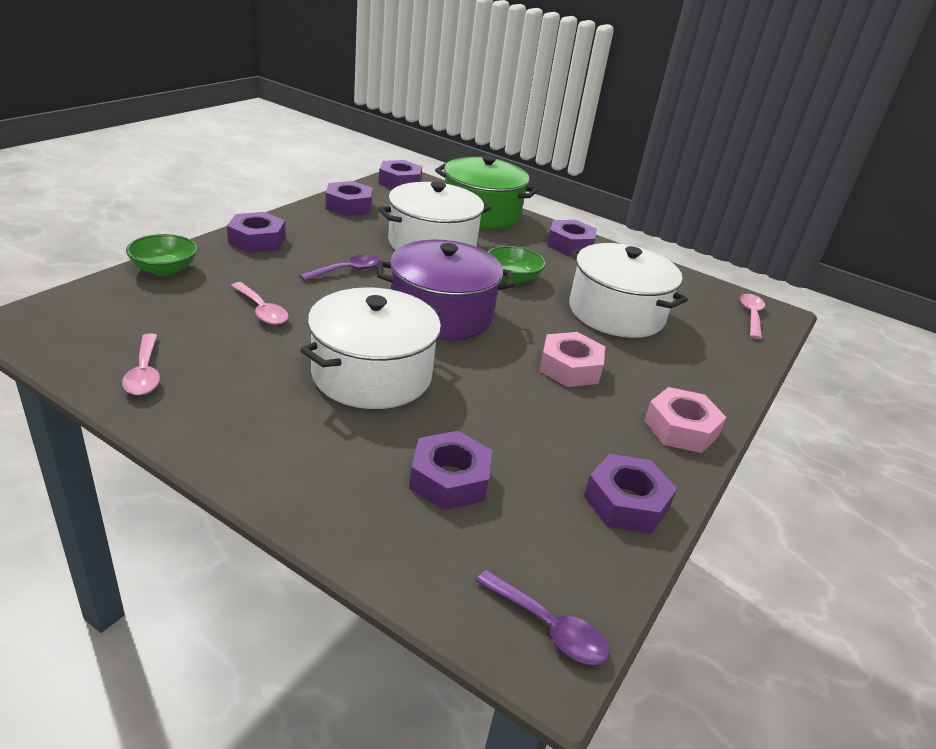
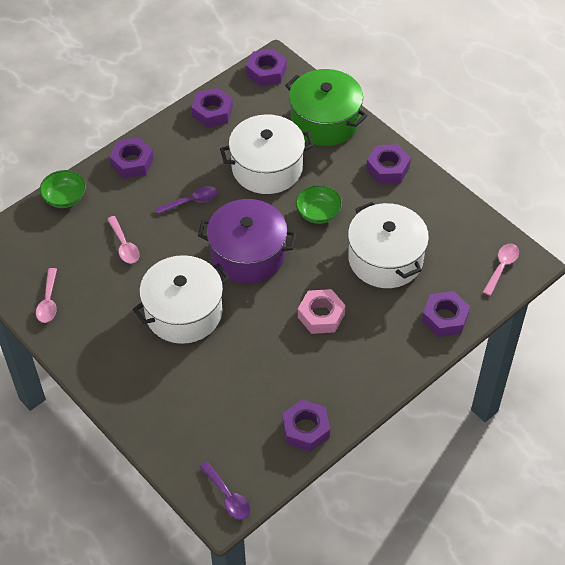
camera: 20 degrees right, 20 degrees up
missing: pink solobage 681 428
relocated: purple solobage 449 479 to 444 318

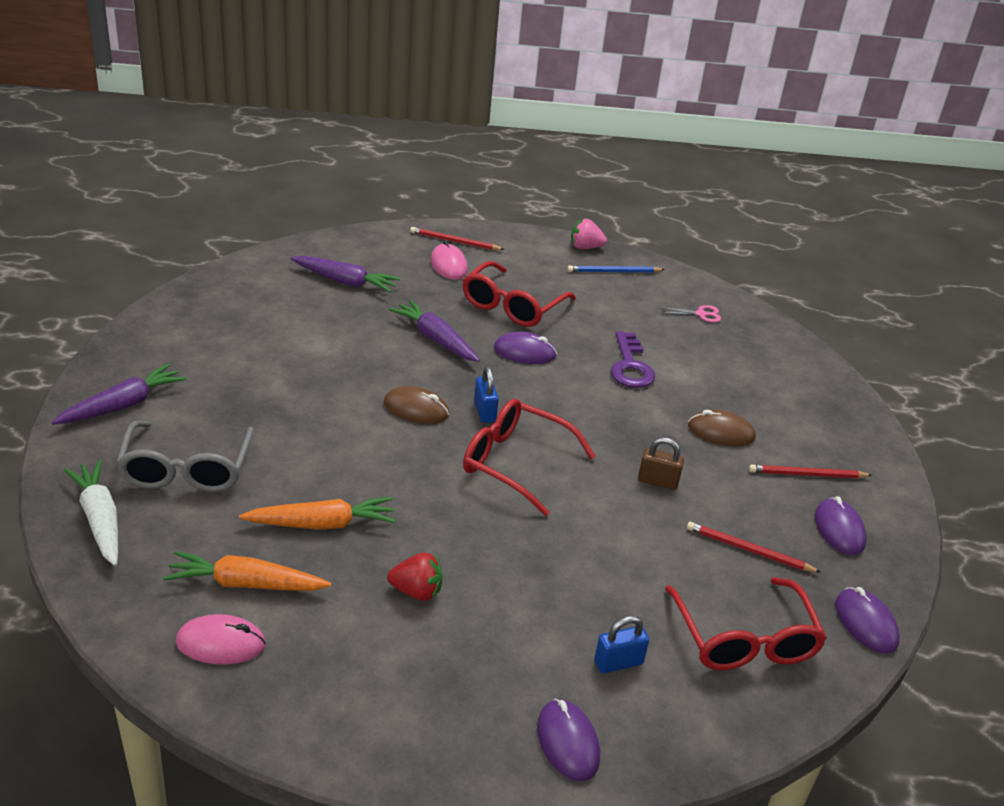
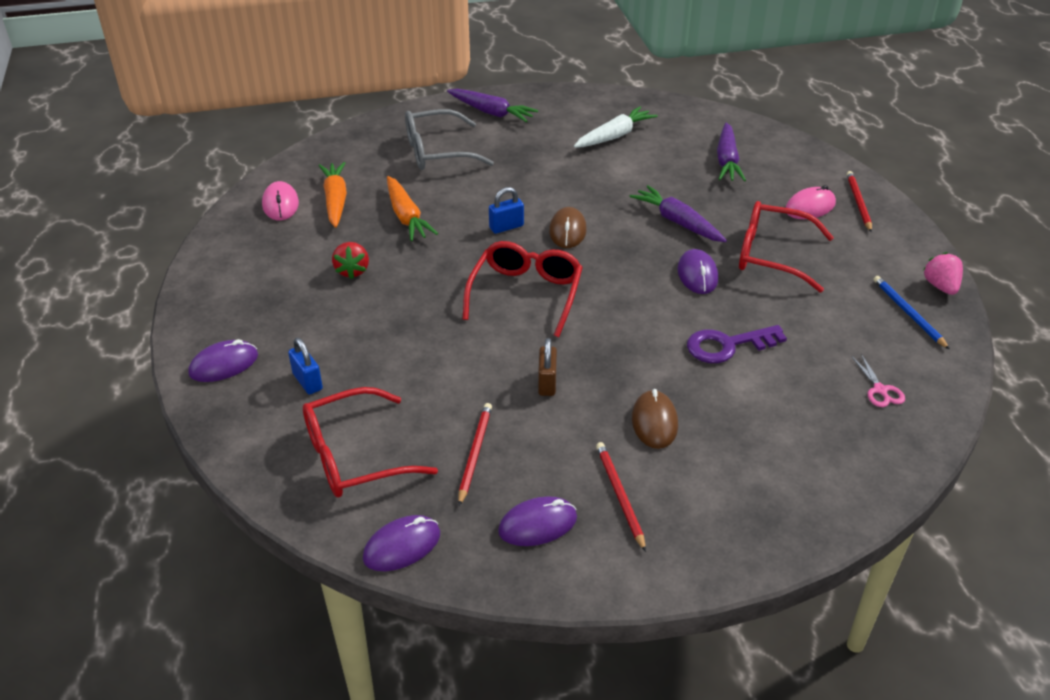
camera: 80 degrees right, 5 degrees up
relocated: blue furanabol 484 412 to 506 227; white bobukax 100 519 to 614 136
spun: purple bobukax 435 339 = 677 222 75 degrees counterclockwise

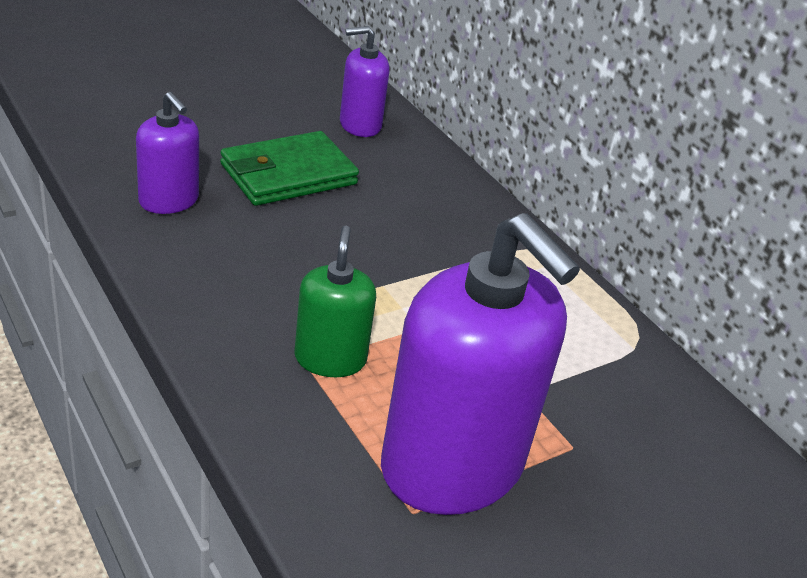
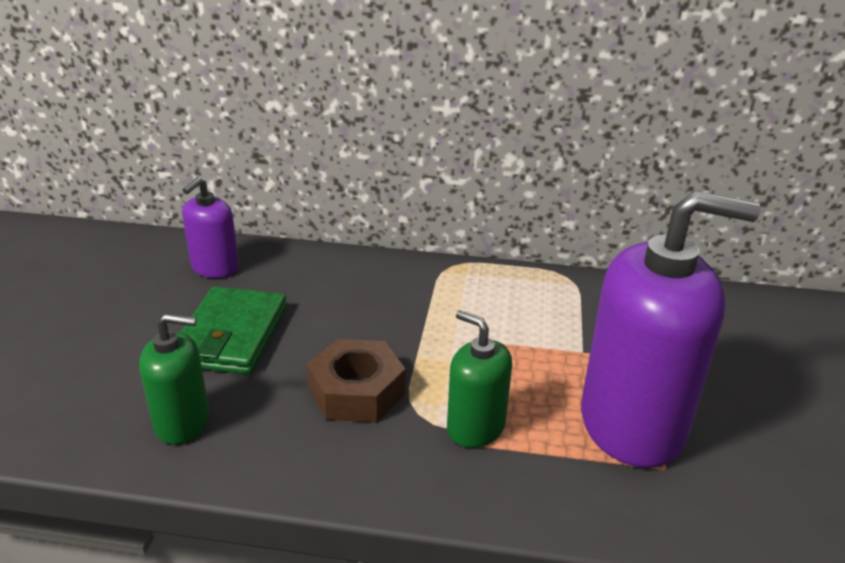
camera: 45 degrees left, 5 degrees down
appeared: brown solobage 356 391
colour: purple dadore 169 200 to green dadore 182 422

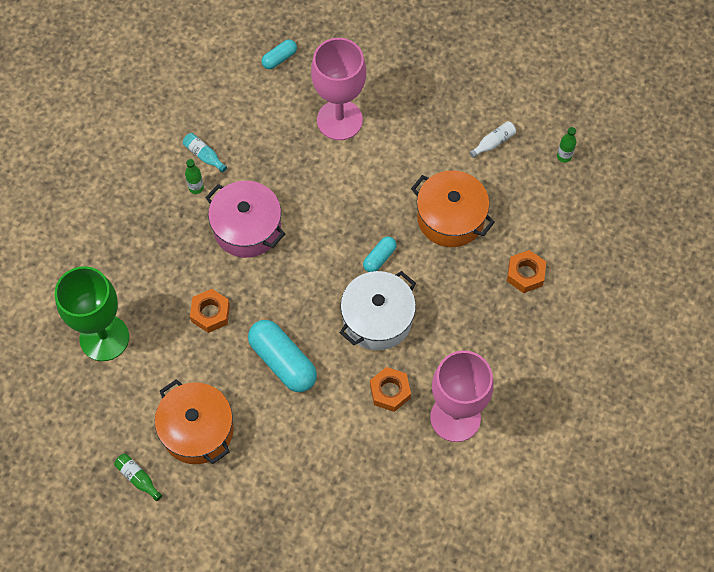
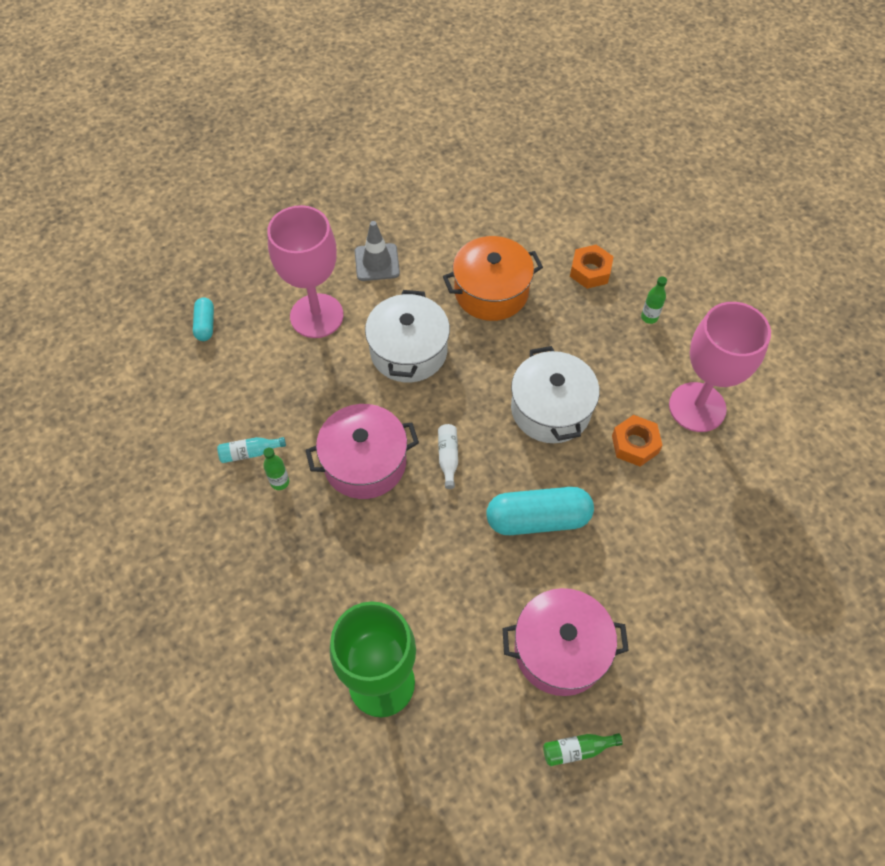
camera: 55 degrees left, 5 degrees down
missing: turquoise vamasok 379 258; orange solobage 210 313
appeared: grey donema 377 262; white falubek 408 351
relocated: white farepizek 493 142 to 448 457; green farepizek 564 156 to 649 317
colour: orange falubek 197 430 to pink falubek 560 650

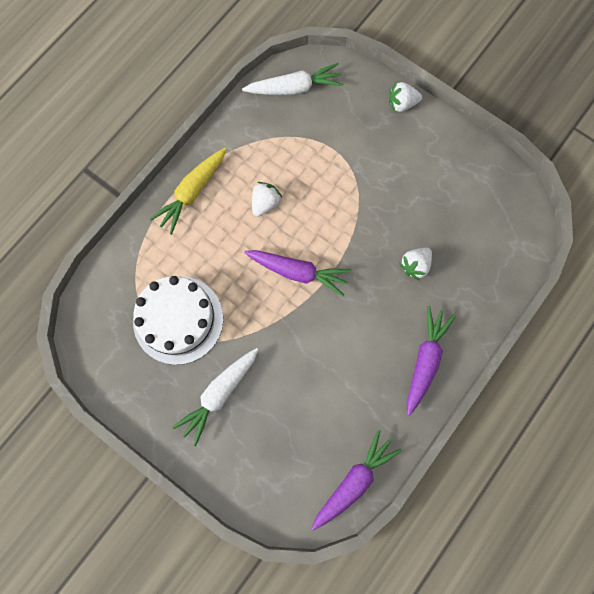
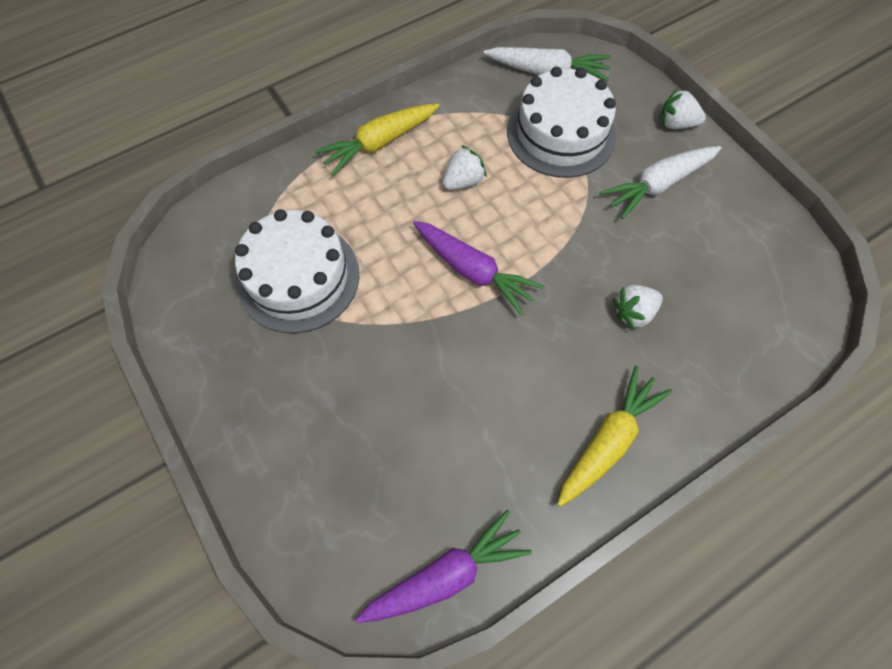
camera: 20 degrees right, 10 degrees down
appeared: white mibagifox 561 133
relocated: white bobukax 219 395 to 657 185
colour: purple bobukax 425 360 to yellow bobukax 608 440

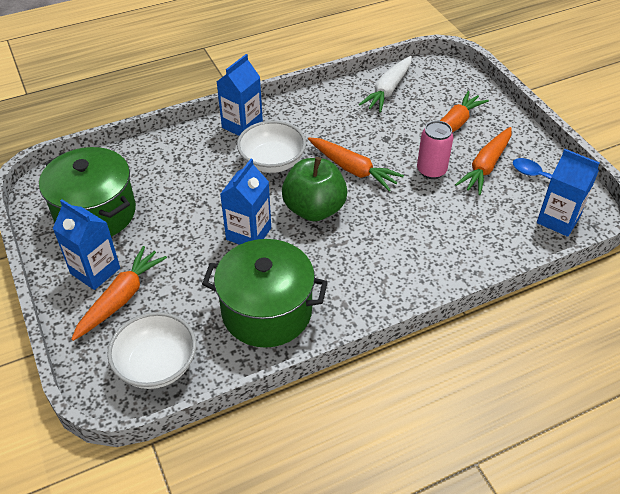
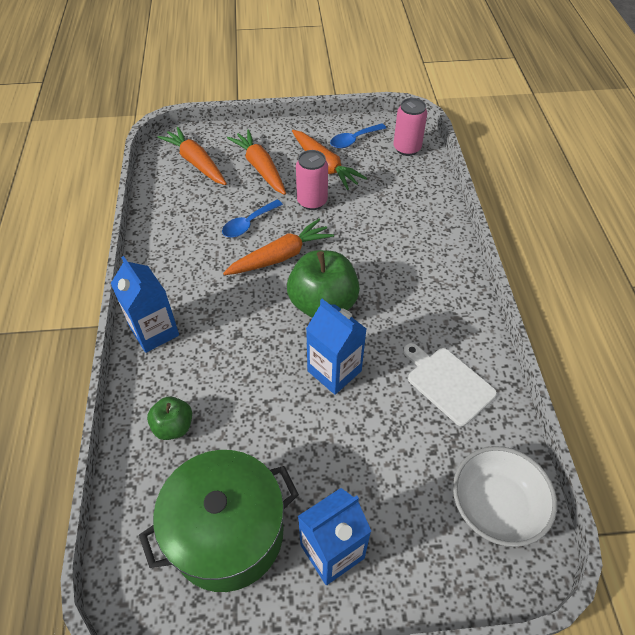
camera: 70 degrees left, 5 degrees up
missing: white bobukax 388 90; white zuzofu 272 162
appeared: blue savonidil 248 224; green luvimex 173 426
relocated: orange bobukax 121 298 to 196 163
exchanged: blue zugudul 558 220 to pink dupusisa 407 148; green falubek 266 311 to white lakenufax 448 383

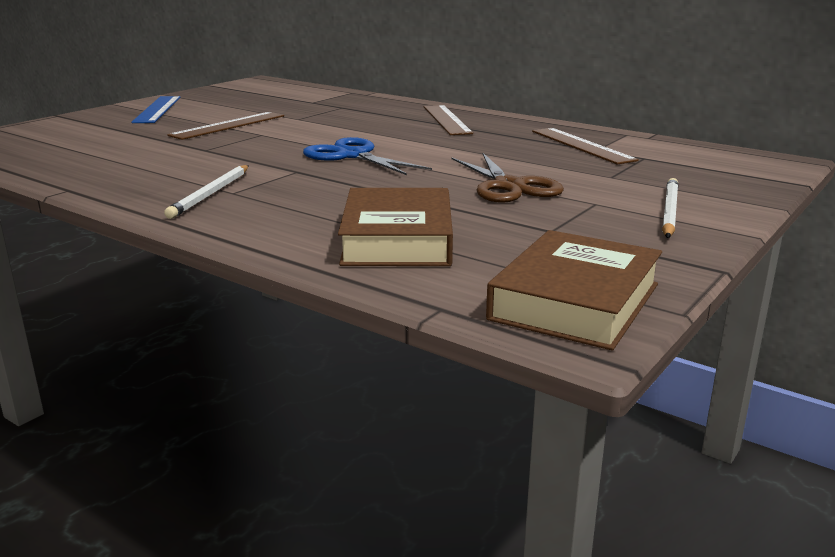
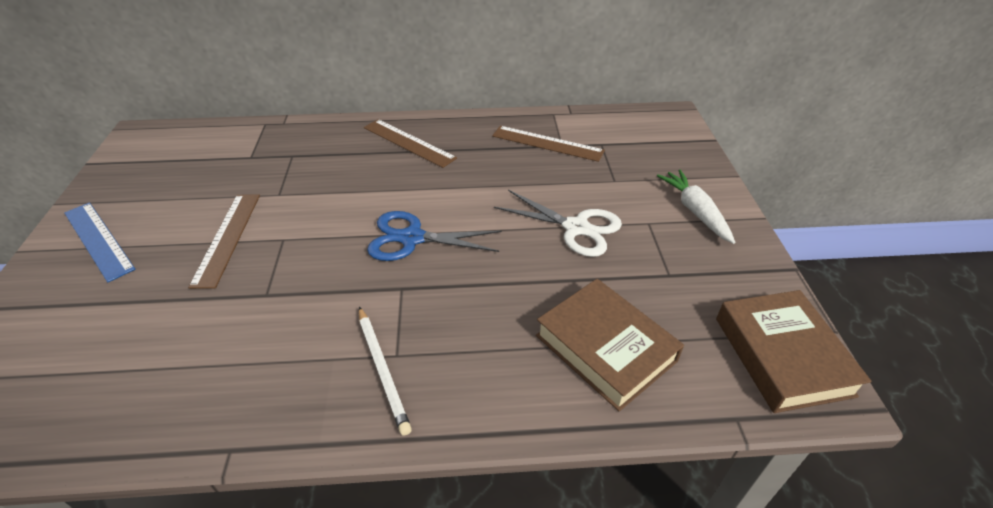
camera: 40 degrees left, 20 degrees up
exchanged: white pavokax 669 211 to white bobukax 695 211
colour: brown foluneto 509 186 to white foluneto 576 228

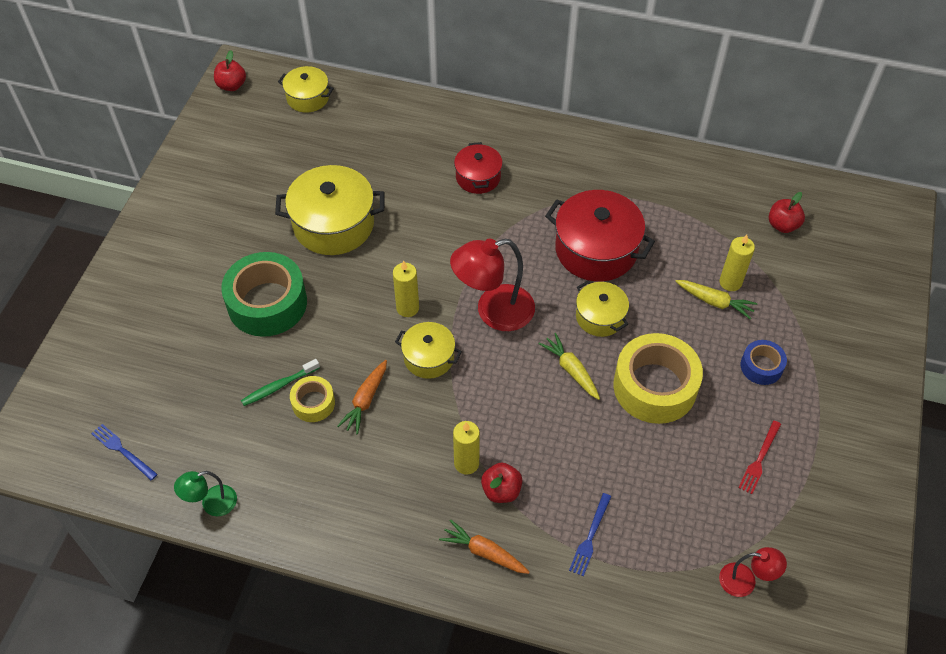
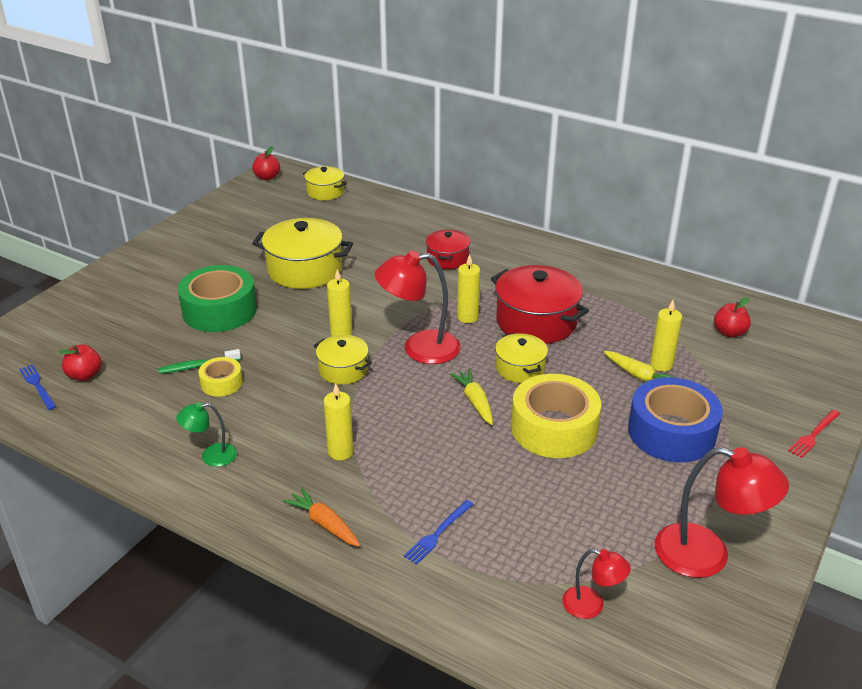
camera: 15 degrees right, 20 degrees down
missing: orange bobukax 365 400
appeared: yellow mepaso 467 317; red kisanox 707 555
relocated: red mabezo 759 458 to 814 434; red luvimex 501 490 to 85 375; green kisanox 212 504 to 211 456
size: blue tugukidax 761 366 = 671 432 x1.96

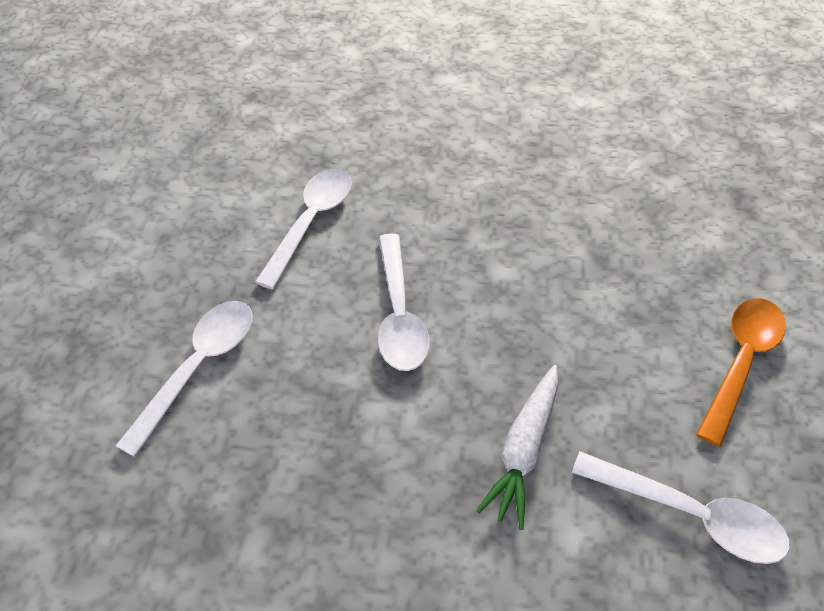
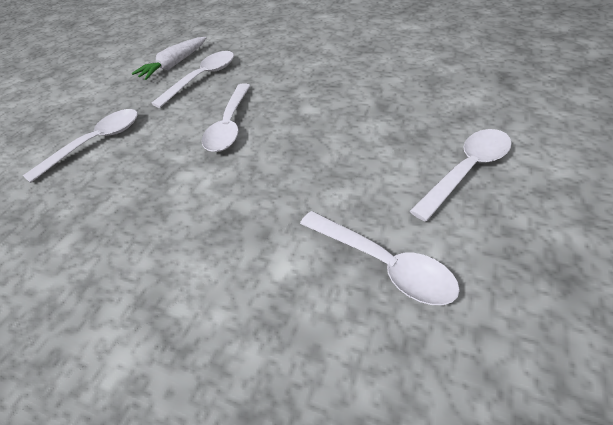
camera: 20 degrees right, 5 degrees down
relocated: white bobukax 523 449 to 174 65
colour: orange savonidil 740 362 to white savonidil 466 171

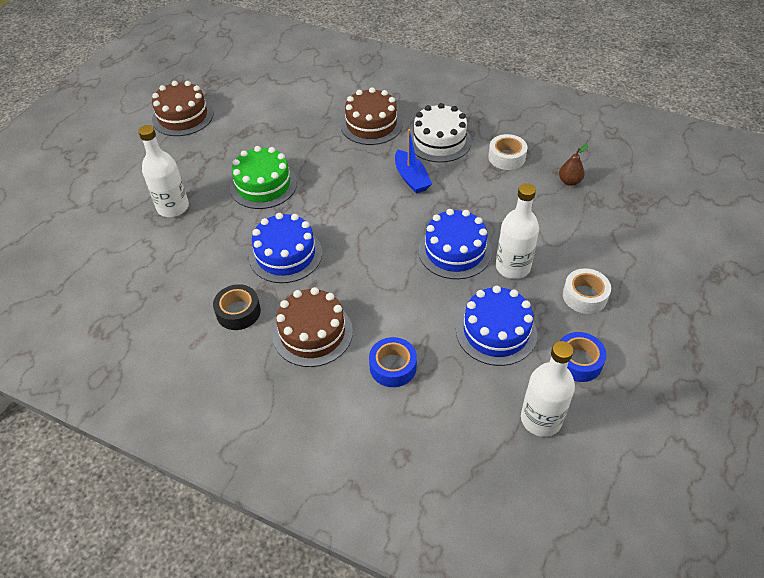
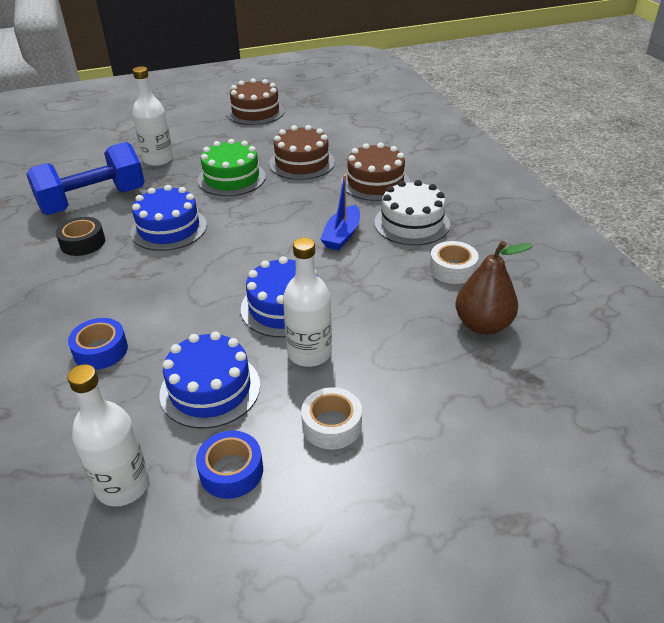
camera: 45 degrees right, 10 degrees down
appeared: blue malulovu 93 201
relocated: brown mibagifox 312 333 to 302 163
size: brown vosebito 569 181 = 483 325 x1.82

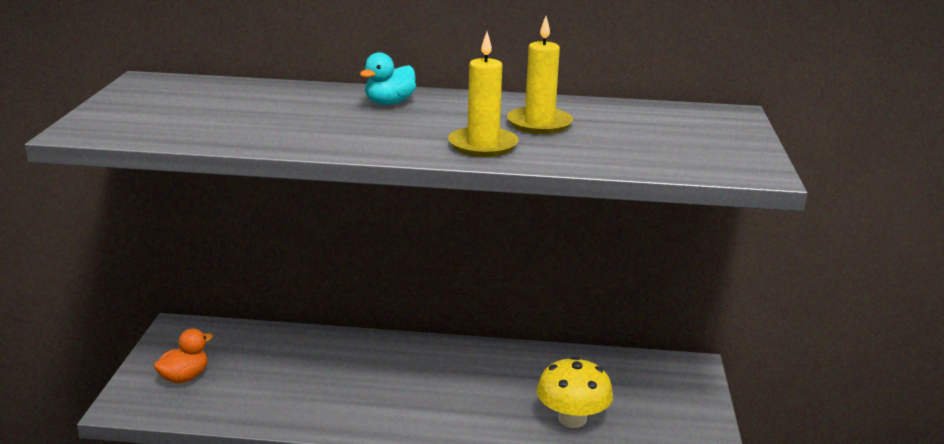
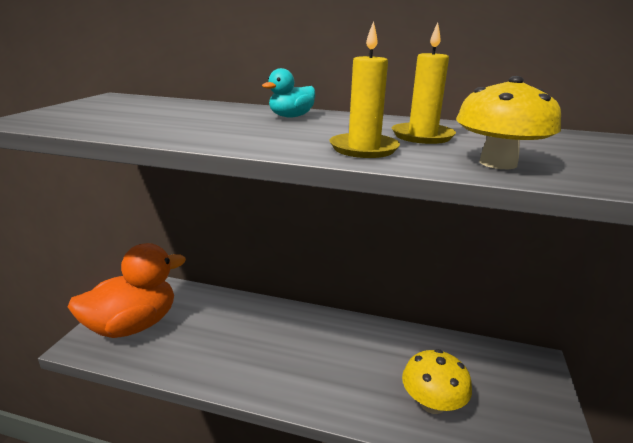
camera: 10 degrees right, 0 degrees up
appeared: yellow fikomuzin 498 163
size: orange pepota 184 377 = 133 325 x2.24

